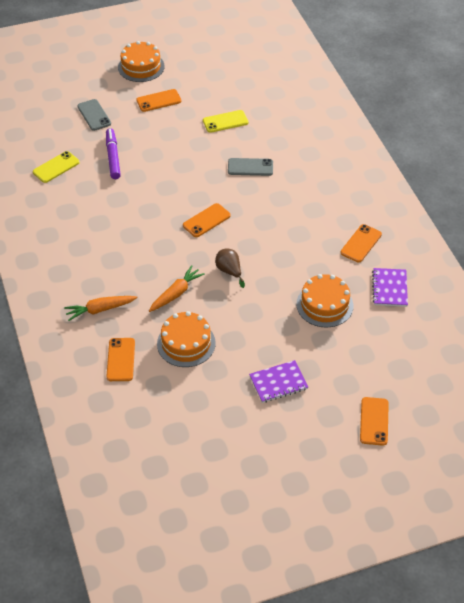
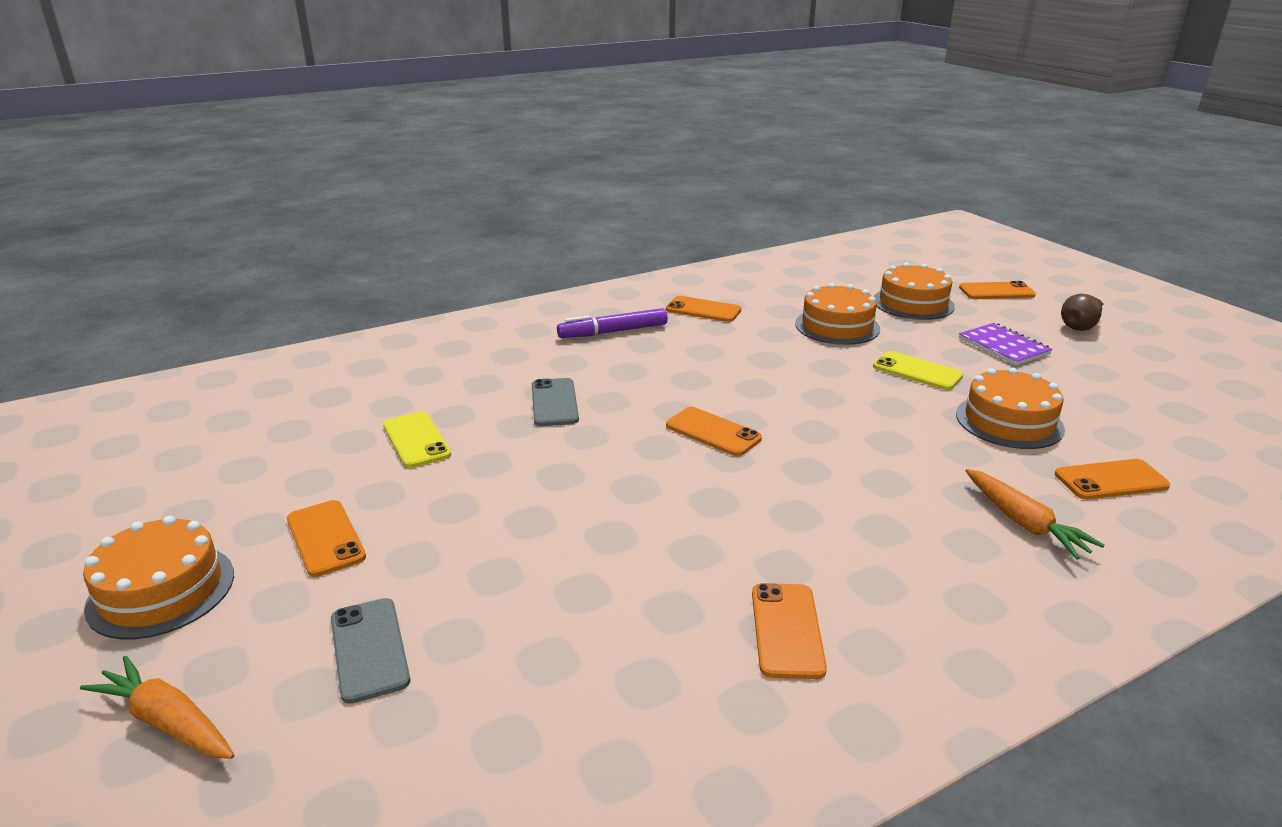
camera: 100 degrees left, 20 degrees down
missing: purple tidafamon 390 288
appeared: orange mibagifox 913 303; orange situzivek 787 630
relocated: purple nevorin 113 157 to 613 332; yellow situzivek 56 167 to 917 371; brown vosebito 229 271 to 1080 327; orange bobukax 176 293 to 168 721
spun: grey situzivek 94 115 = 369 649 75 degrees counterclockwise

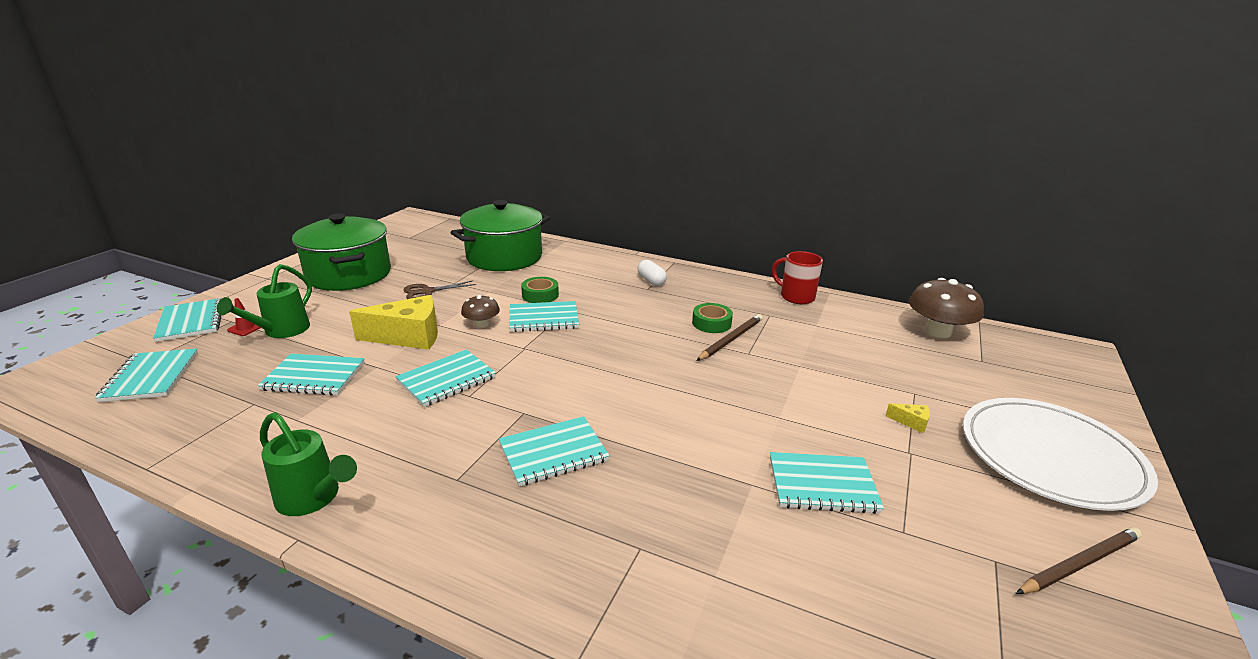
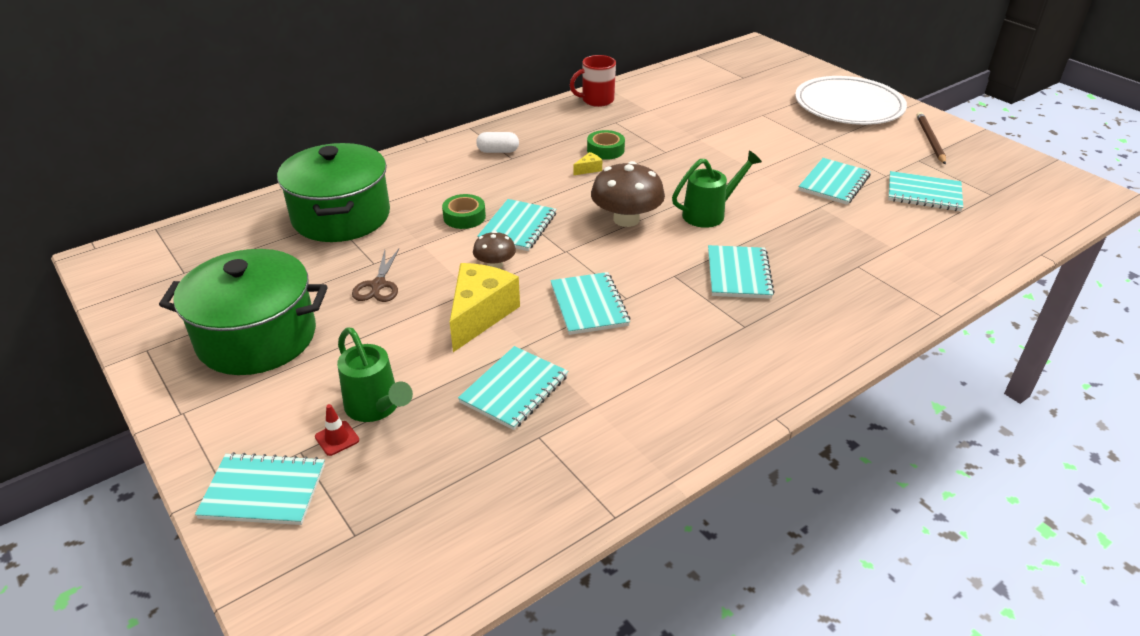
camera: 60 degrees left, 10 degrees up
missing: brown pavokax 731 339
relocated: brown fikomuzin 938 331 to 626 219; turquoise tidafamon 151 377 to 924 193; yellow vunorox 911 422 to 588 169; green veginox 313 498 to 709 214

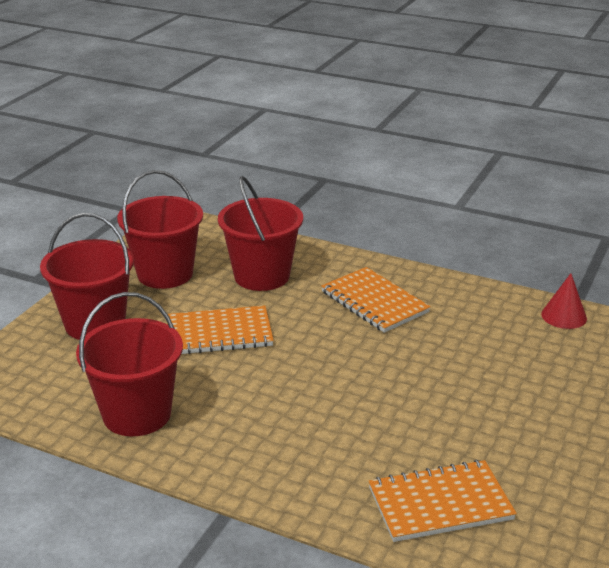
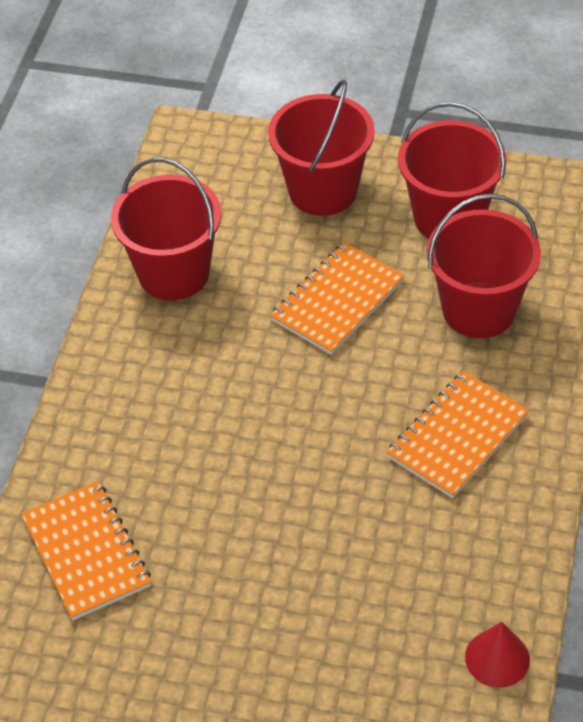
camera: 80 degrees right, 20 degrees up
spun: orange tidafamon 219 333 = 337 301 60 degrees clockwise

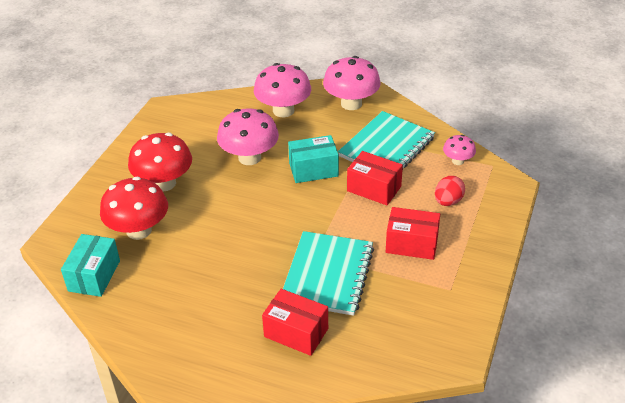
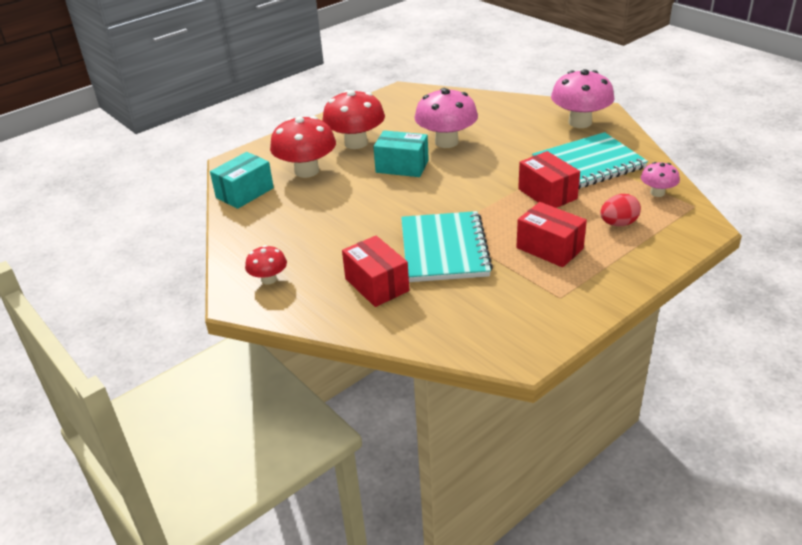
camera: 30 degrees right, 5 degrees down
missing: pink fikomuzin 283 110
appeared: red fikomuzin 269 279
relocated: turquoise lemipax 313 170 to 402 166
spun: turquoise tidafamon 328 275 = 444 249 45 degrees counterclockwise

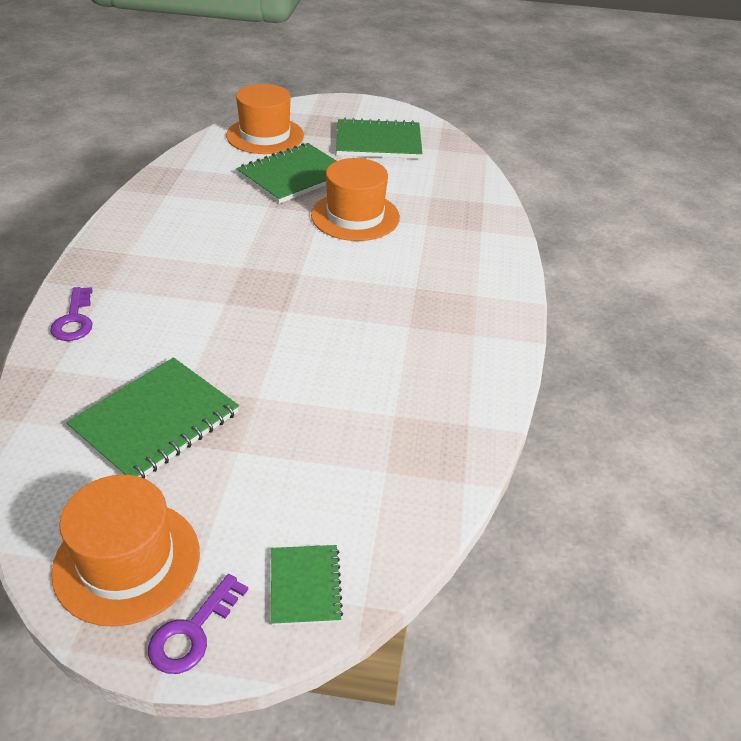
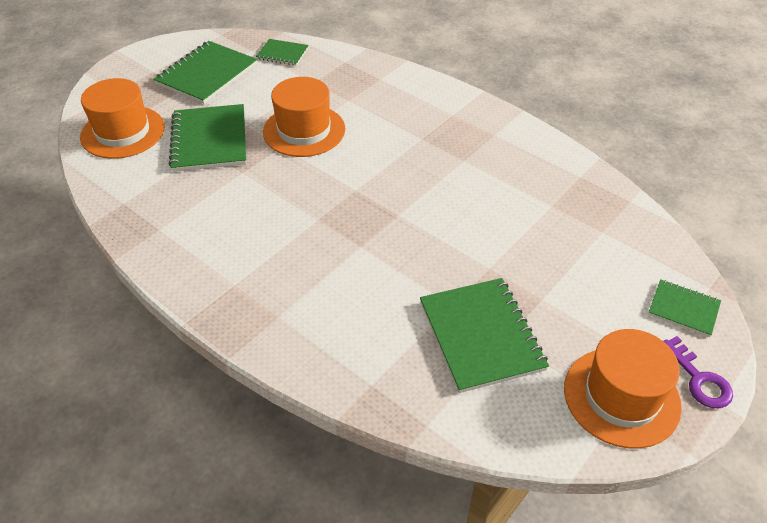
camera: 55 degrees left, 5 degrees up
missing: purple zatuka 74 320
appeared: green tidafamon 282 53

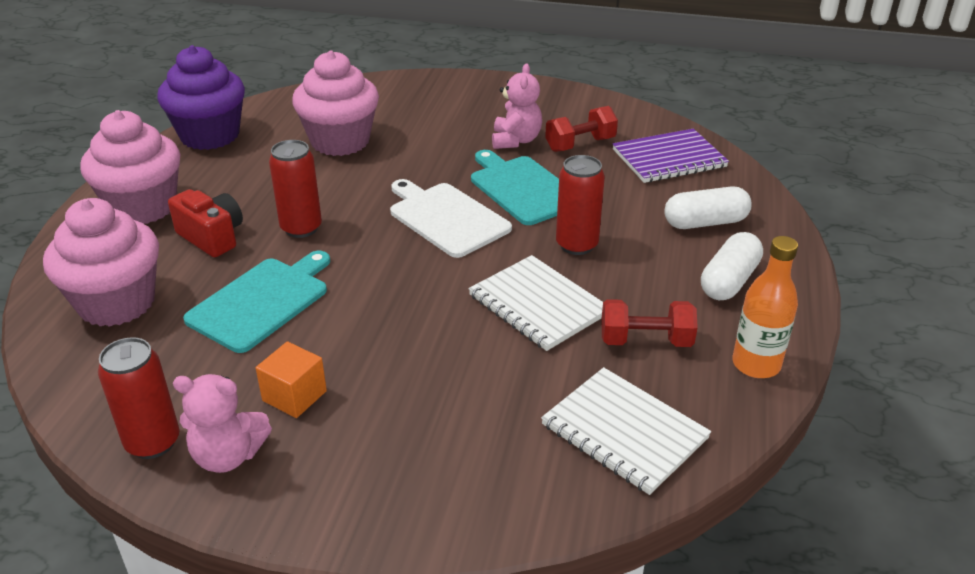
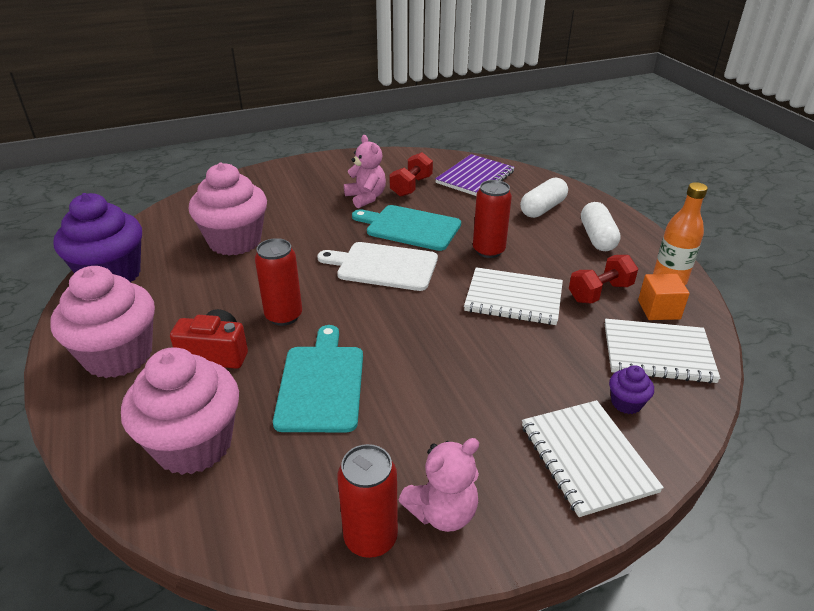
camera: 35 degrees left, 0 degrees up
appeared: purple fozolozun 626 403; white tidafamon 587 458
relocated: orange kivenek 294 396 to 659 309

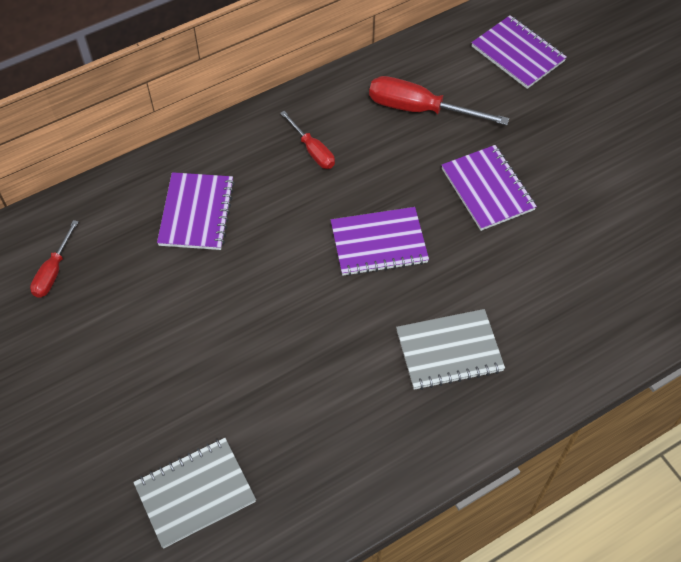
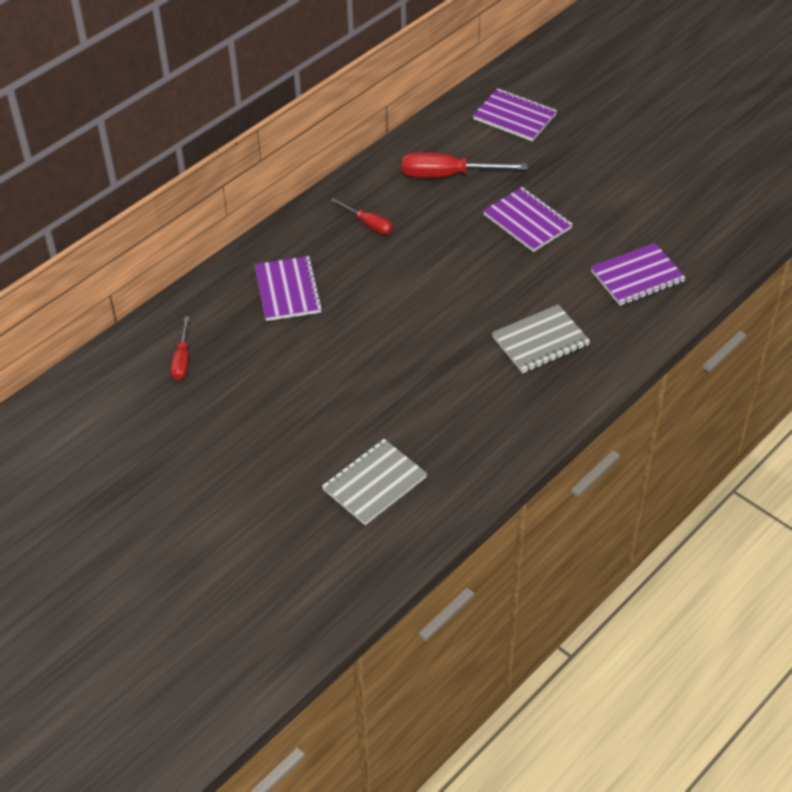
camera: 15 degrees left, 10 degrees down
relocated: purple tidafamon 379 243 to 637 277

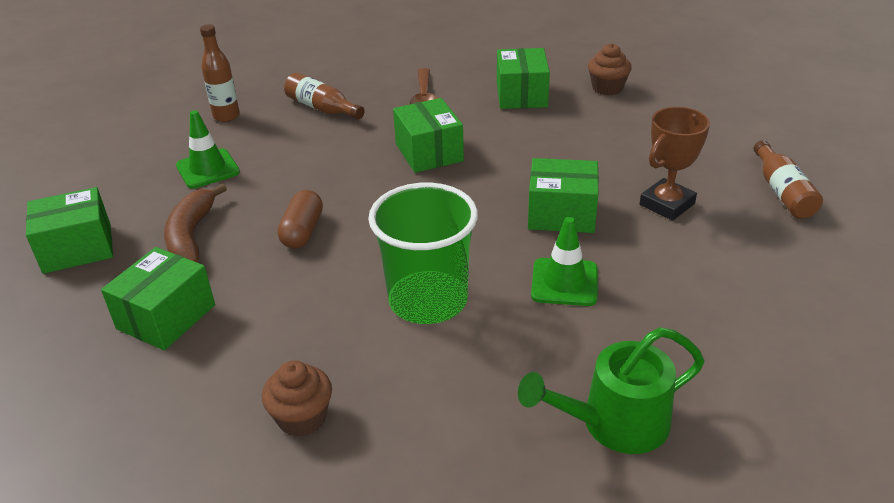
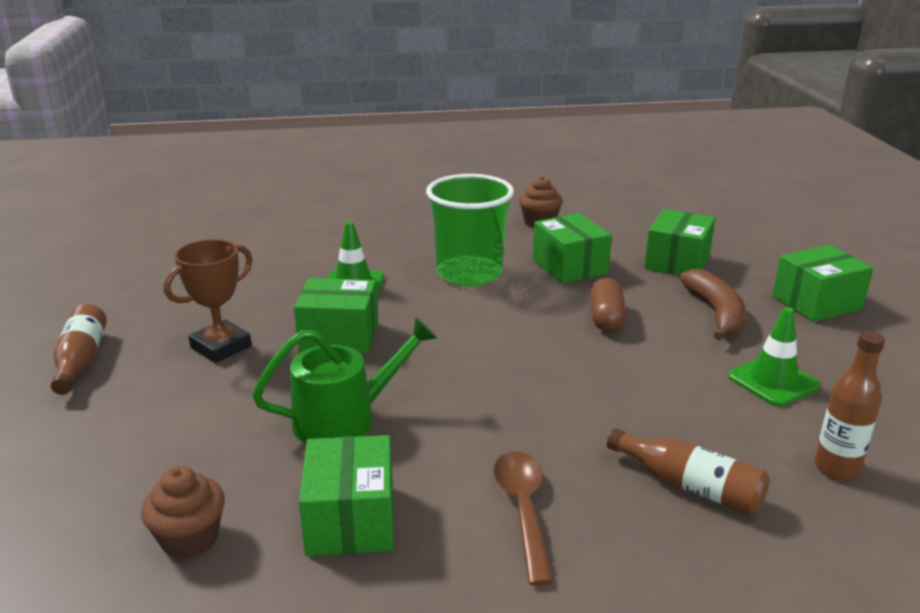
camera: 175 degrees right, 10 degrees down
relocated: green lemipax 429 152 to 569 267; green veginox 615 423 to 344 419

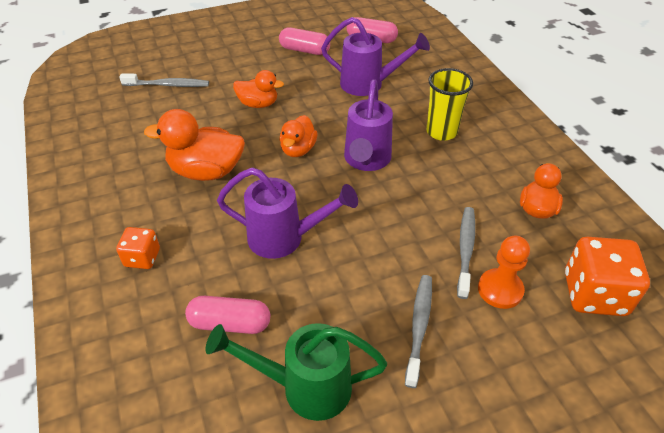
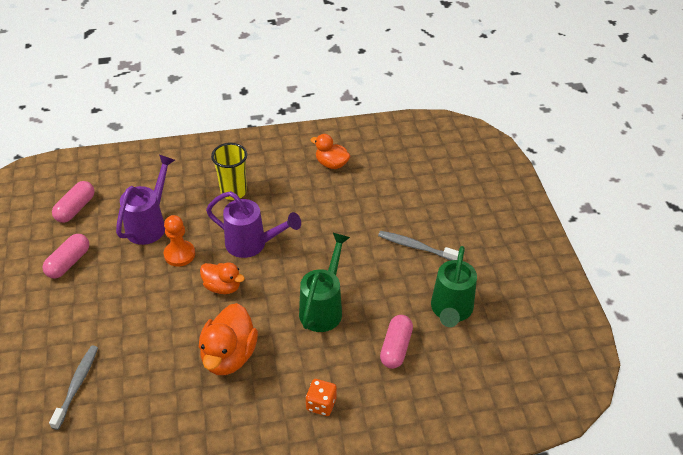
camera: 80 degrees left, 0 degrees up
missing: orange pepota 258 104; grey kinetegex 465 250; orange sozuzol 594 294
relocated: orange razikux 500 290 to 179 254
colour: purple veginox 285 238 to green veginox 323 307

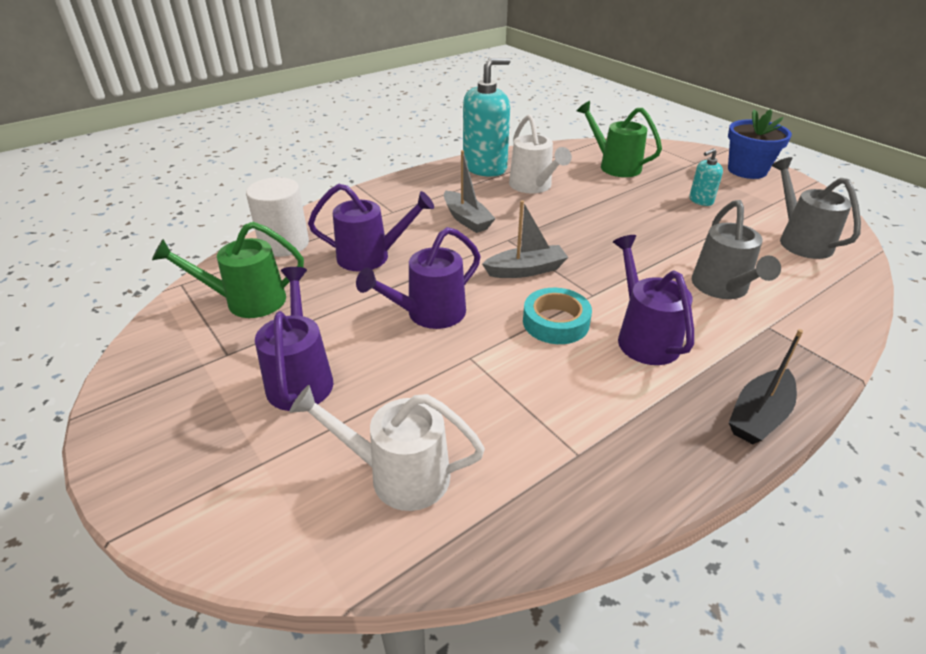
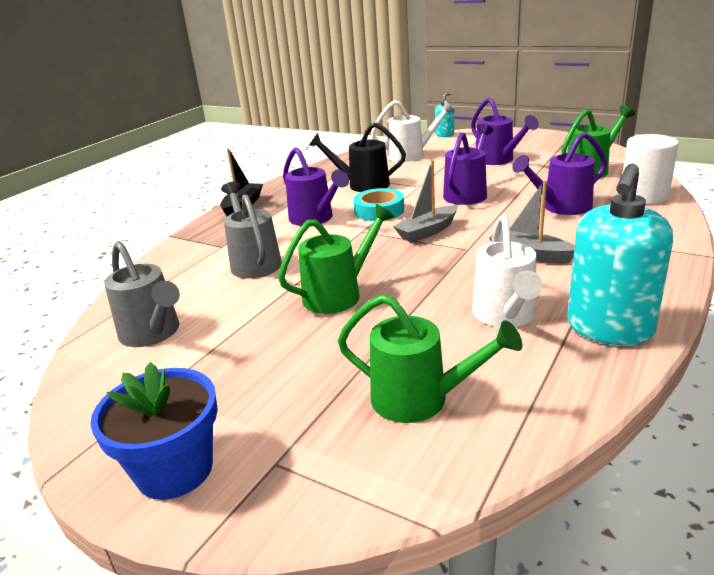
camera: 160 degrees right, 10 degrees down
appeared: black veginox 362 185; green veginox 339 294
relocated: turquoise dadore 700 200 to 444 135
spun: white veginox 533 187 = 506 316 135 degrees counterclockwise

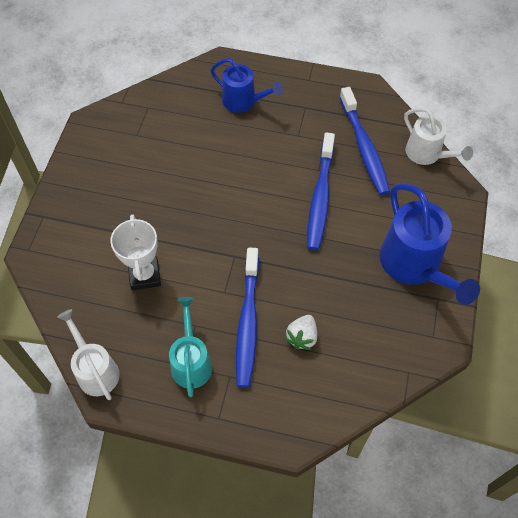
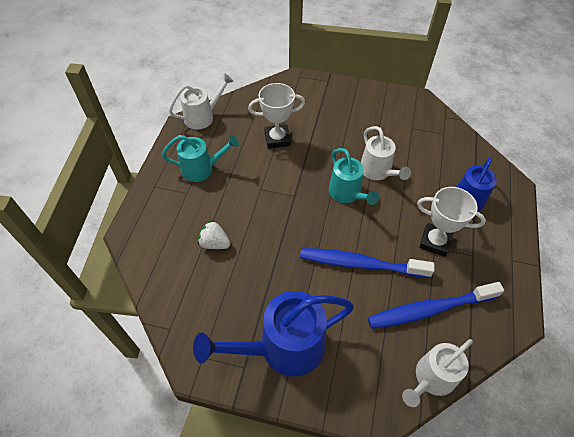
camera: 90 degrees right, 5 degrees down
missing: blue kinetegex 248 321
appeared: white veginox 378 172; turquoise veginox 347 194; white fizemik 435 242

